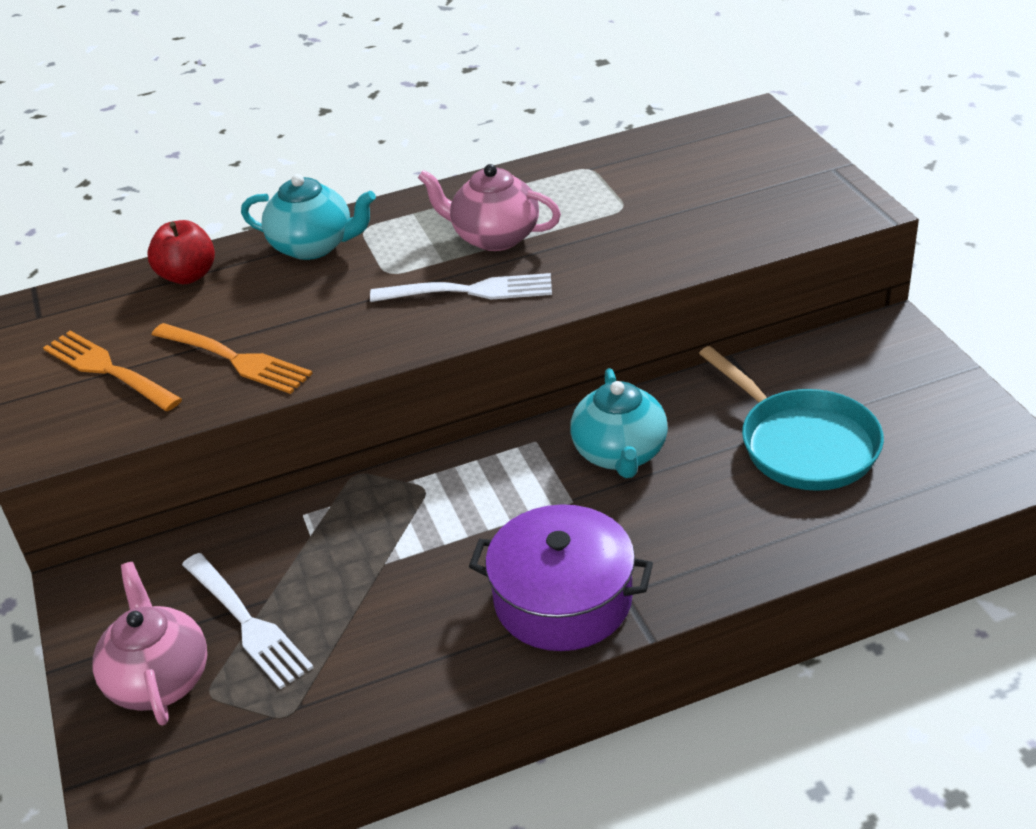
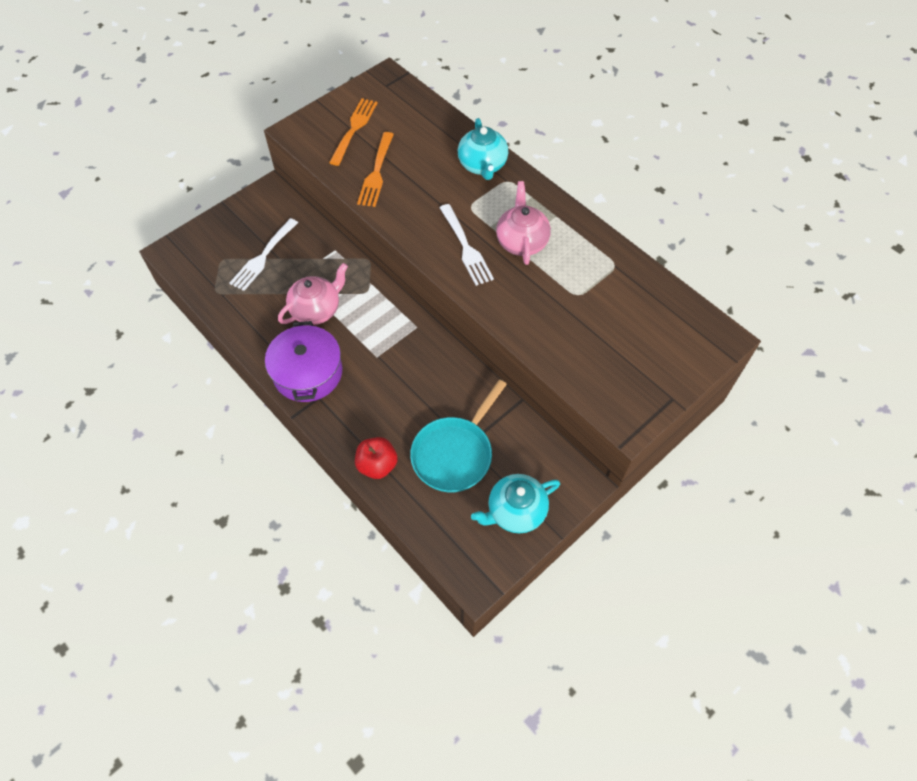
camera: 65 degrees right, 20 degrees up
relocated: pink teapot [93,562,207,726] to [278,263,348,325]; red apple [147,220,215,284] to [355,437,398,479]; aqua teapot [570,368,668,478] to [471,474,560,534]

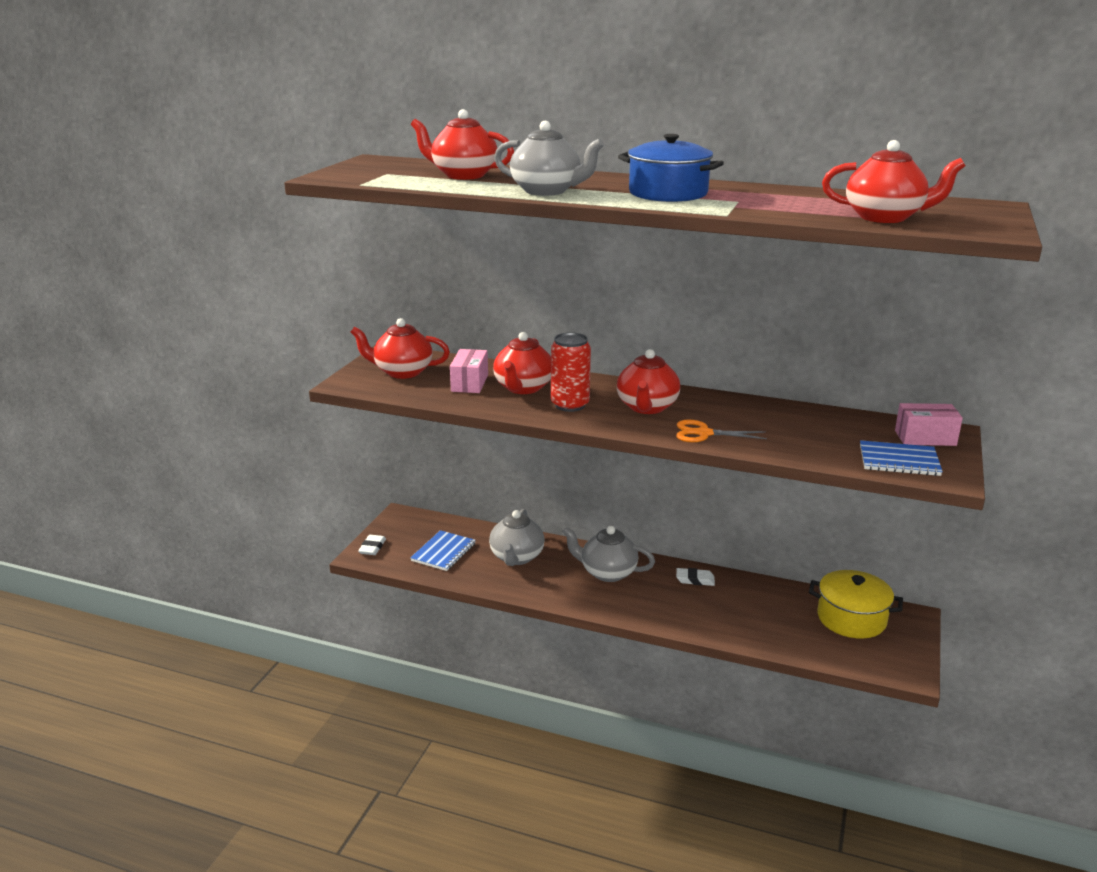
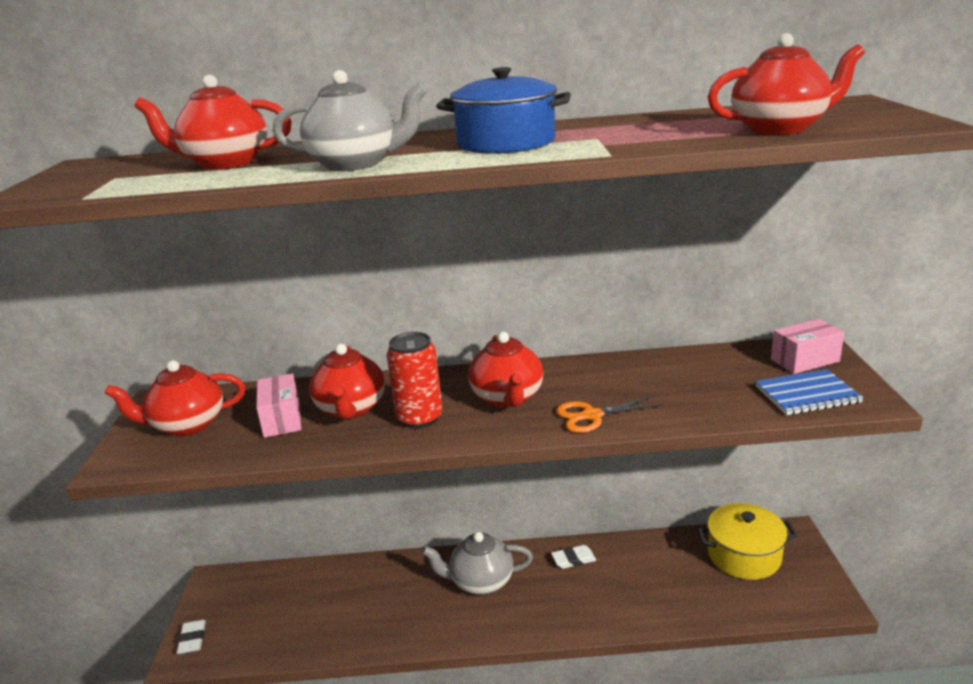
camera: 20 degrees left, 0 degrees up
missing: cobalt notebook [410,530,476,571]; gray teapot [489,509,545,566]

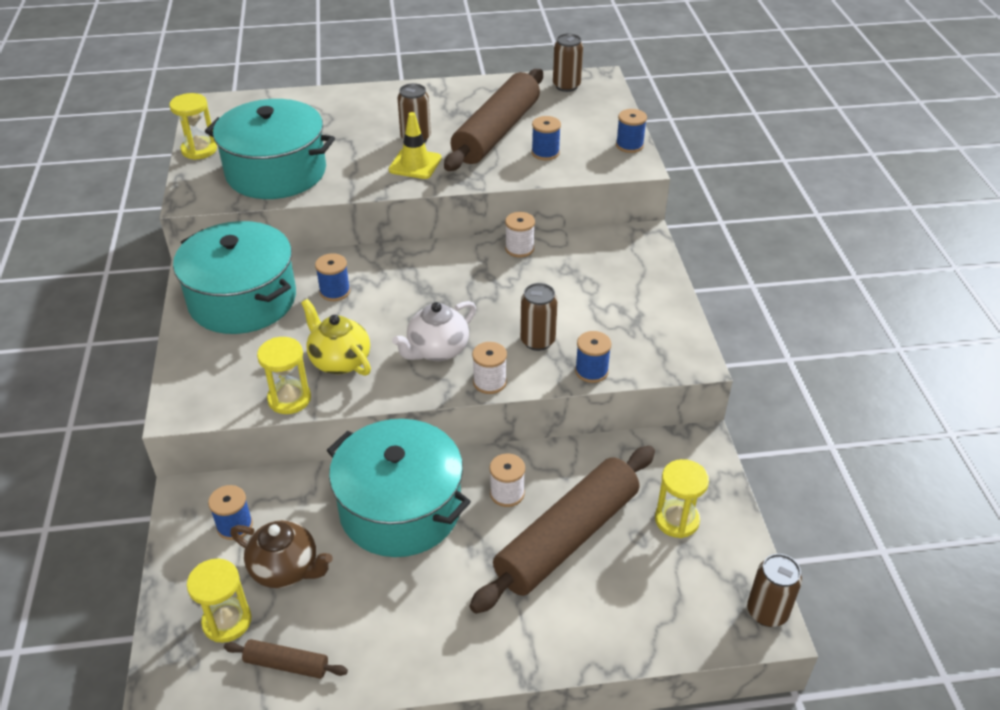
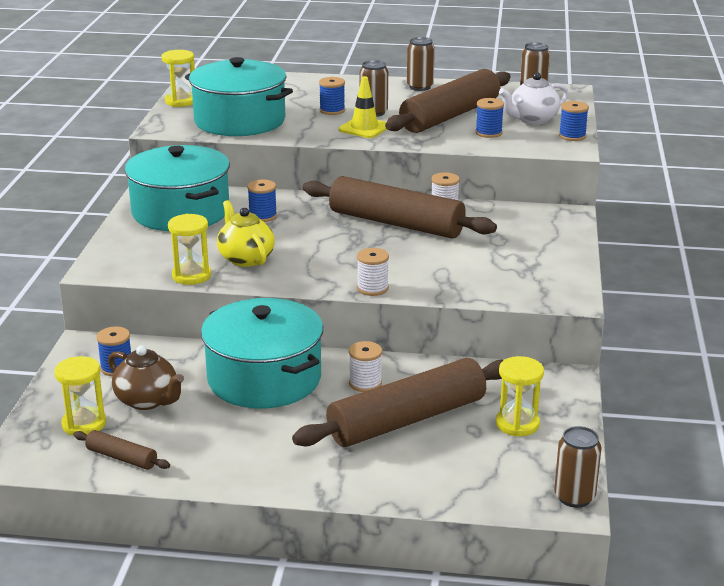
camera: 15 degrees right, 15 degrees down
appeared: russet rolling pin [302,176,497,238]
relocated: cobalt reel of thread [575,331,611,383] to [319,77,345,115]; russet can [520,283,558,351] to [407,37,435,91]; snow-white teapot [392,301,476,361] to [499,72,569,125]

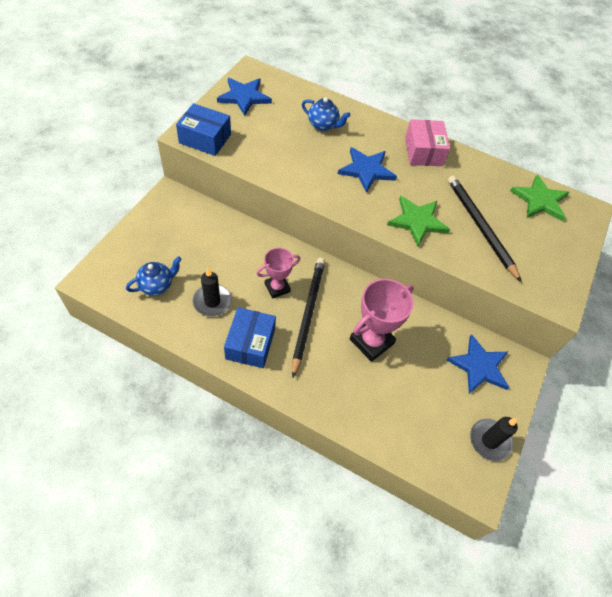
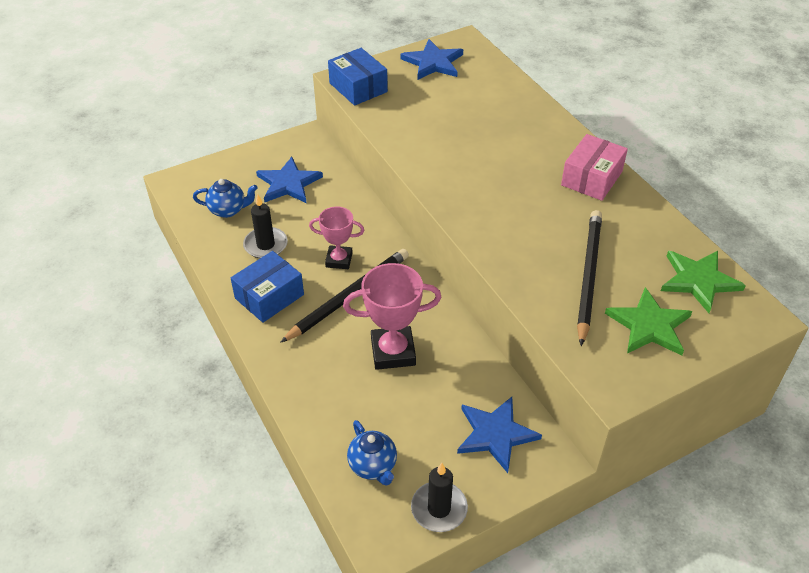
camera: 40 degrees right, 10 degrees down
relocated: cobalt five-pointed star [338,147,397,193] to [256,157,323,203]; cobalt teapot [302,97,350,131] to [347,420,397,486]; green five-pointed star [387,196,450,246] to [605,287,692,355]

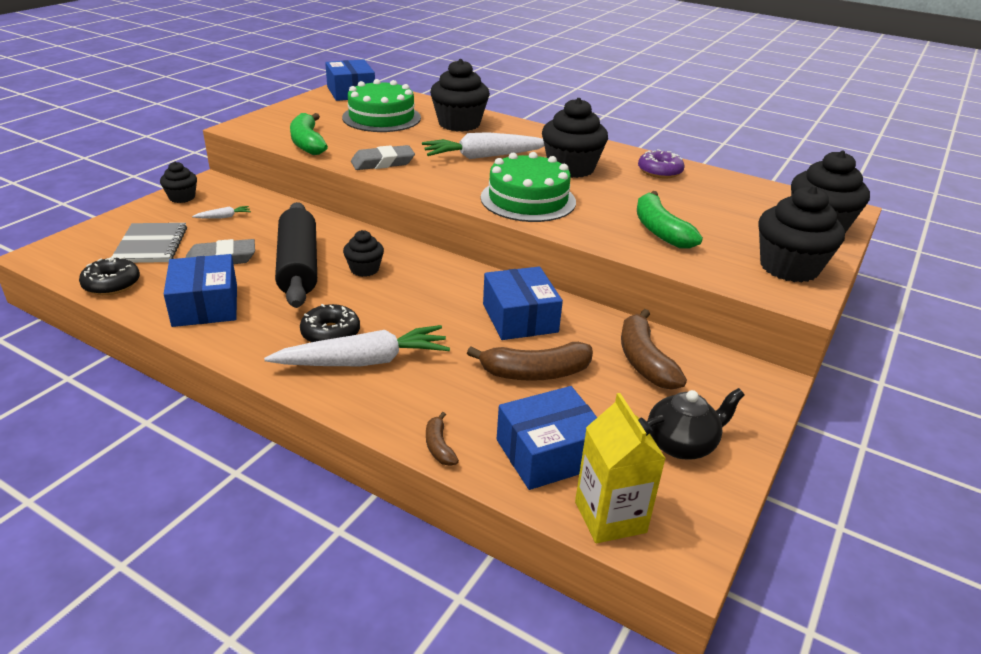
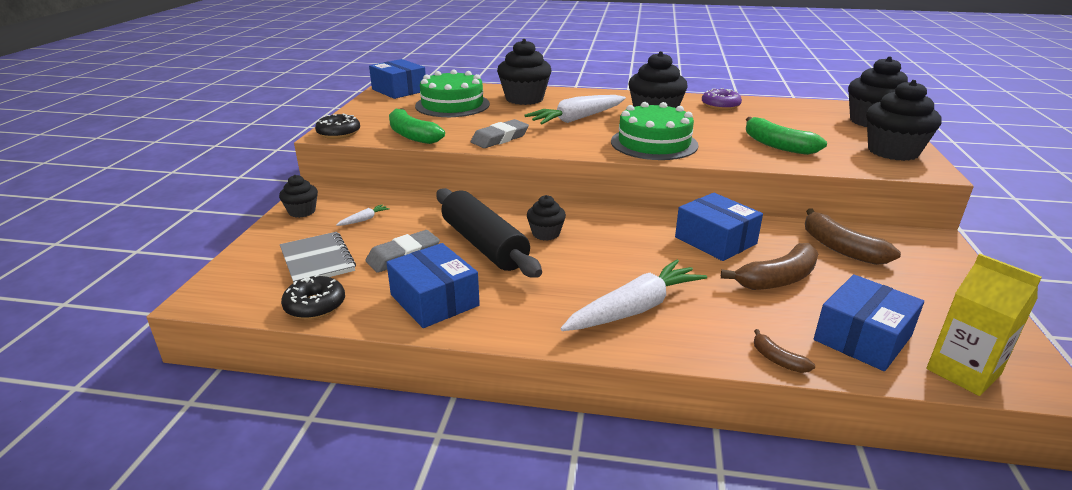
camera: 20 degrees left, 5 degrees down
missing: black teapot [646,388,745,459]
relocated: black doughnut [300,304,360,342] to [315,114,360,139]

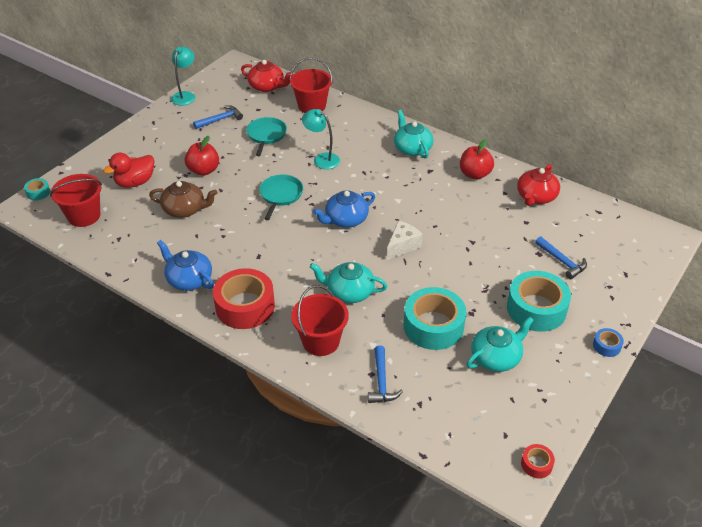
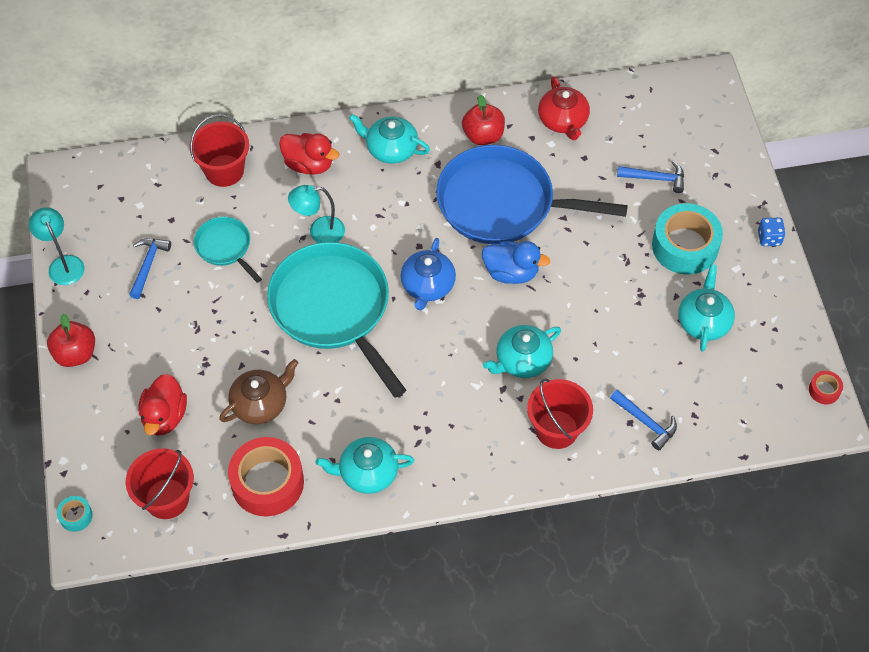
camera: 45 degrees left, 15 degrees up
missing: red teapot [241,60,293,92]; aqua tape [404,287,466,350]
appeared: red toy duck [279,133,339,175]; cobalt frying pan [436,145,628,244]
relocated: red apple [185,136,219,176] to [47,313,95,367]; red tape [213,268,275,329] to [228,437,304,517]
exchanged: snow-white cheese [387,221,423,260] to cobalt toy duck [482,241,550,284]; cobalt tape [593,328,624,357] to cobalt die [758,218,785,246]
colour: cobalt teapot [157,240,214,291] to aqua teapot [316,437,414,494]
size: aqua frying pan [259,174,303,220] = [267,242,406,398] x2.09

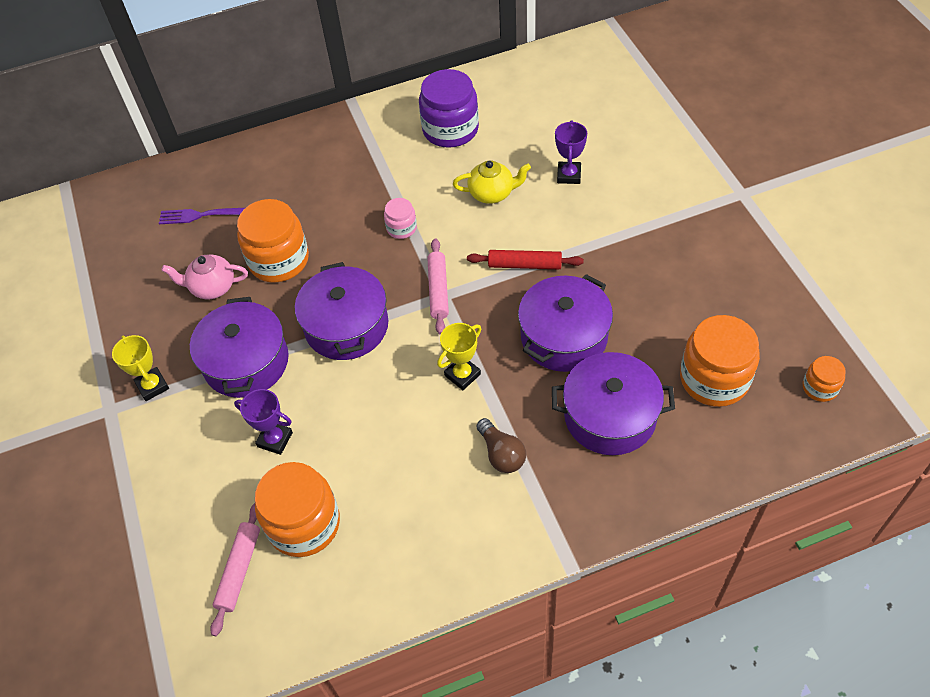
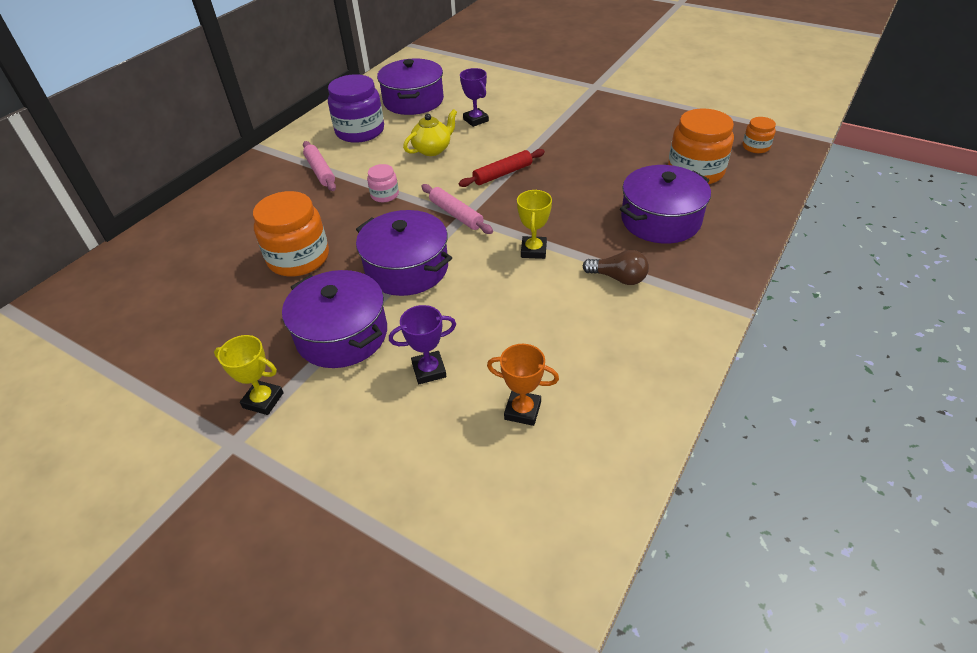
camera: 40 degrees left, 10 degrees down
missing: violet fork [159,208,245,224]; pink teapot [161,255,248,299]
relocated: pink rolling pin [210,503,260,636] to [303,141,336,191]; violet stockpot [518,274,613,372] to [377,59,444,115]
exchanged: orange jar [255,462,340,557] to orange trophy [487,344,559,426]

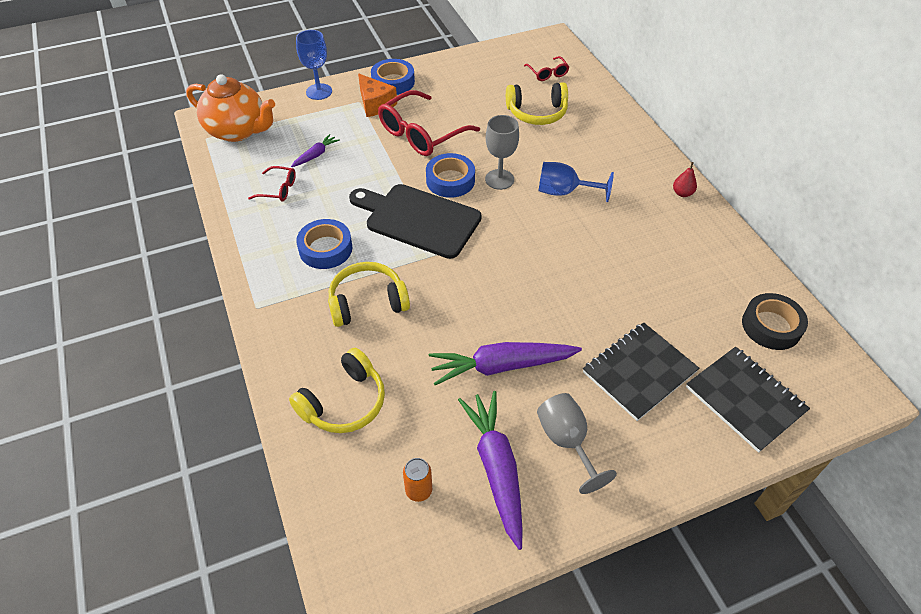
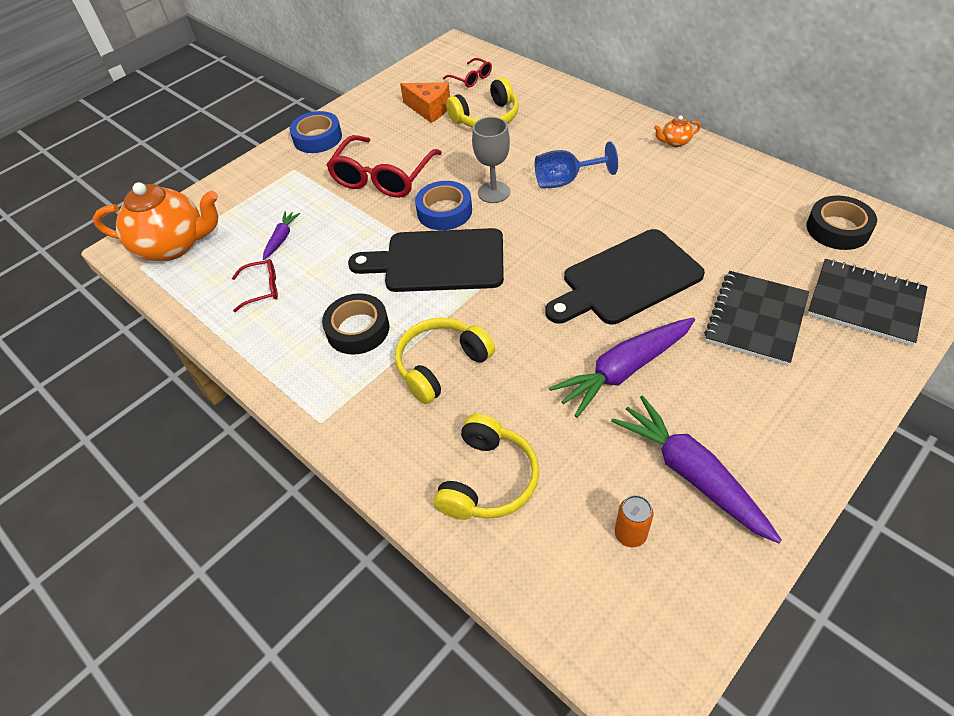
camera: 20 degrees left, 0 degrees up
missing: cobalt goblet [296,30,332,100]; gray goblet [537,393,617,494]
appeared: black chopping board [545,229,705,325]
relocated: orange cheese [358,74,397,117] to [400,82,450,123]
exchanged: red toy pear [673,162,697,197] to orange teapot [654,115,701,147]
colour: cobalt tape [296,219,353,269] to black tape [322,293,389,355]

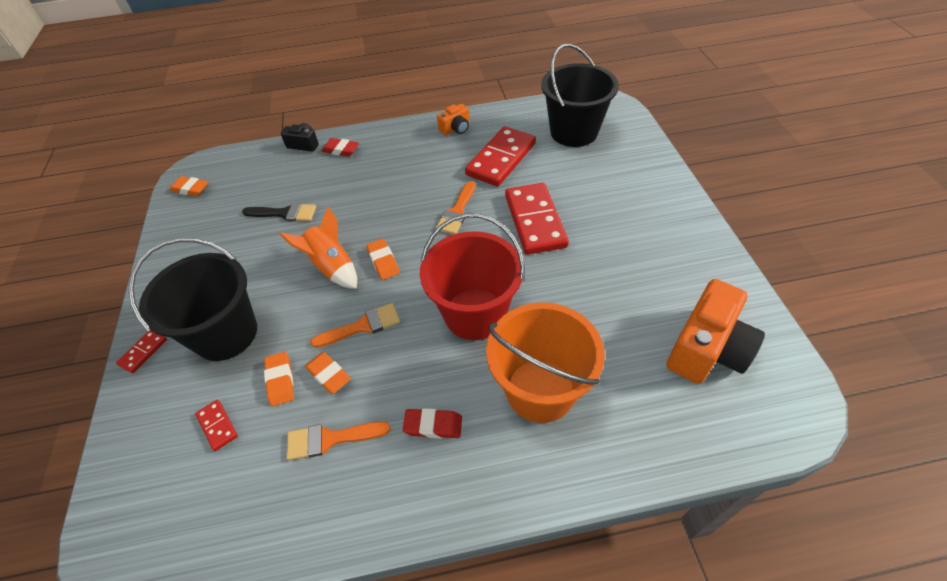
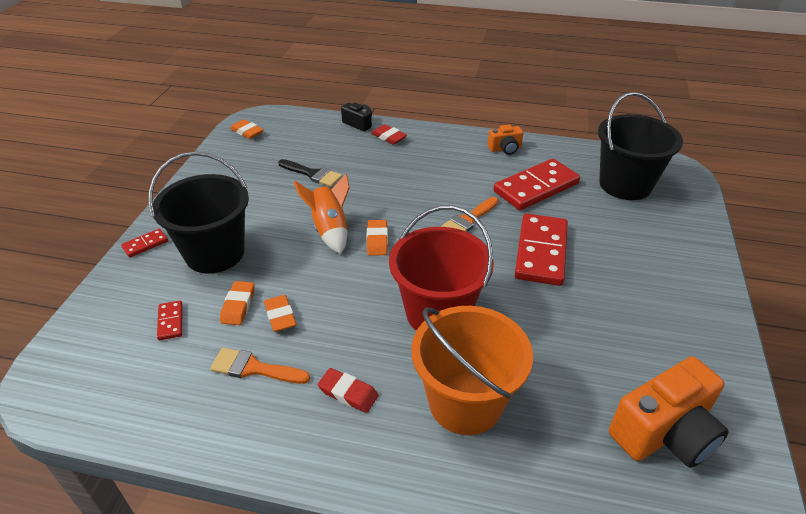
camera: 20 degrees right, 10 degrees down
missing: orange paintbrush [310,303,400,348]

